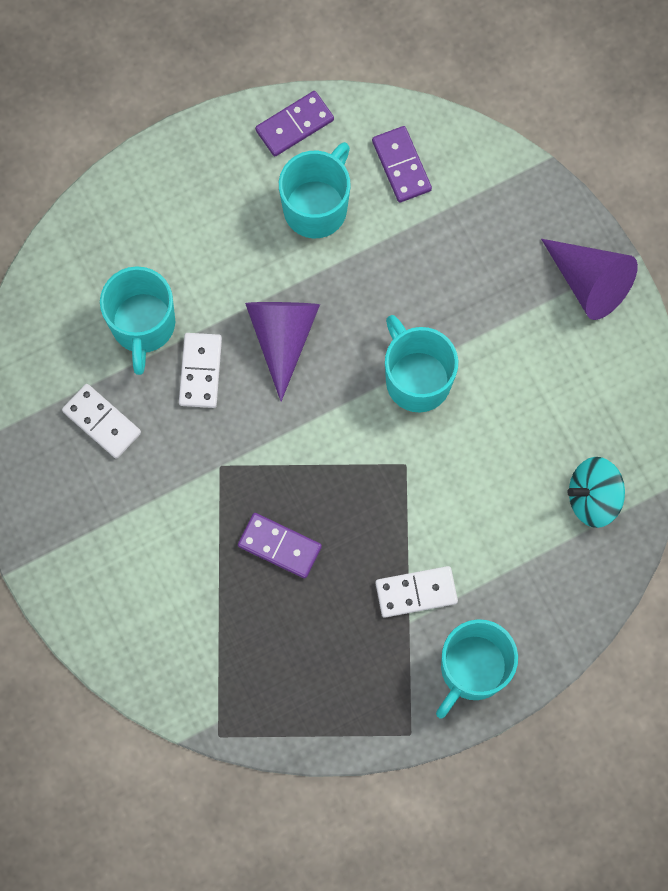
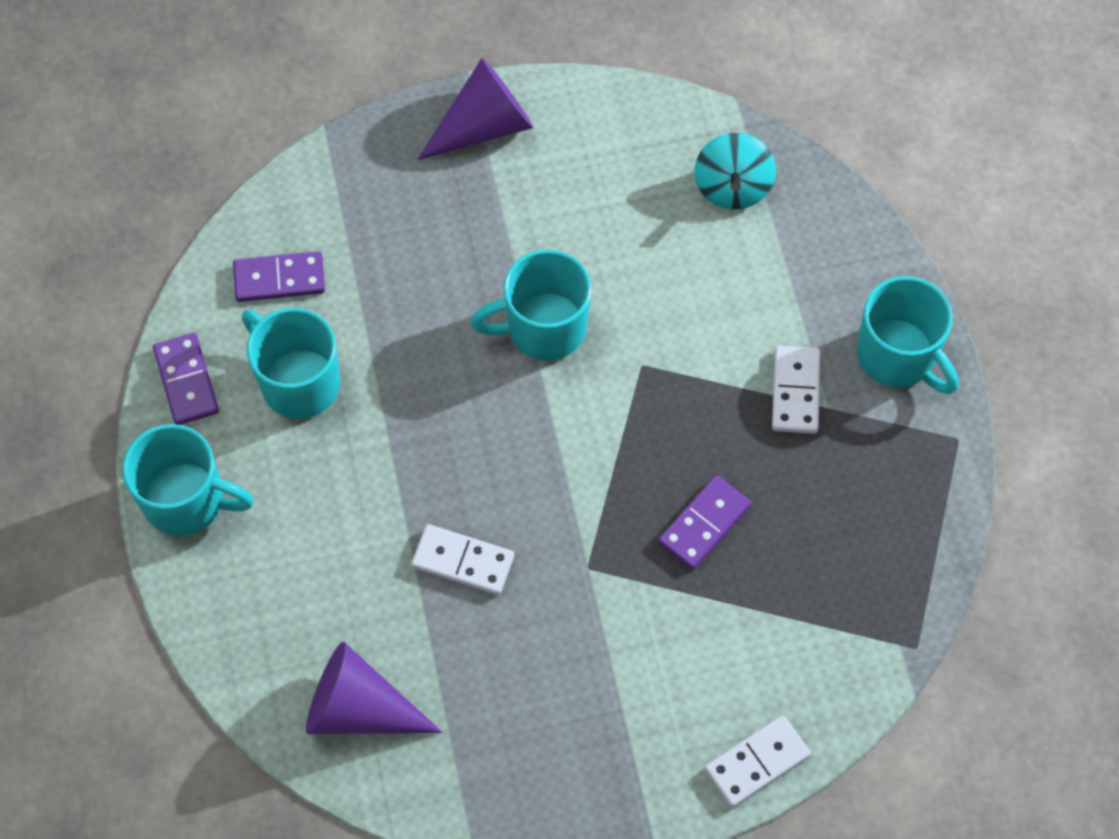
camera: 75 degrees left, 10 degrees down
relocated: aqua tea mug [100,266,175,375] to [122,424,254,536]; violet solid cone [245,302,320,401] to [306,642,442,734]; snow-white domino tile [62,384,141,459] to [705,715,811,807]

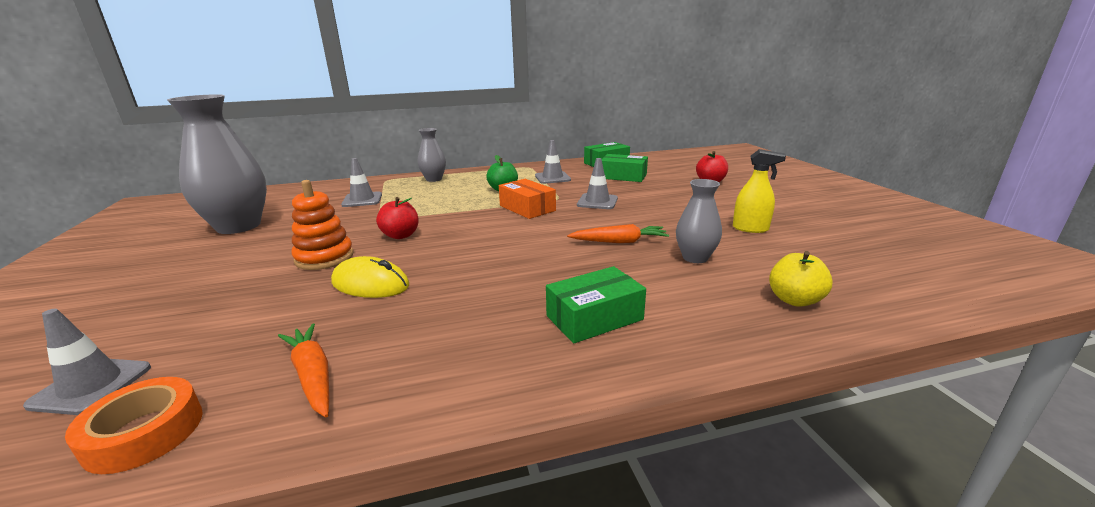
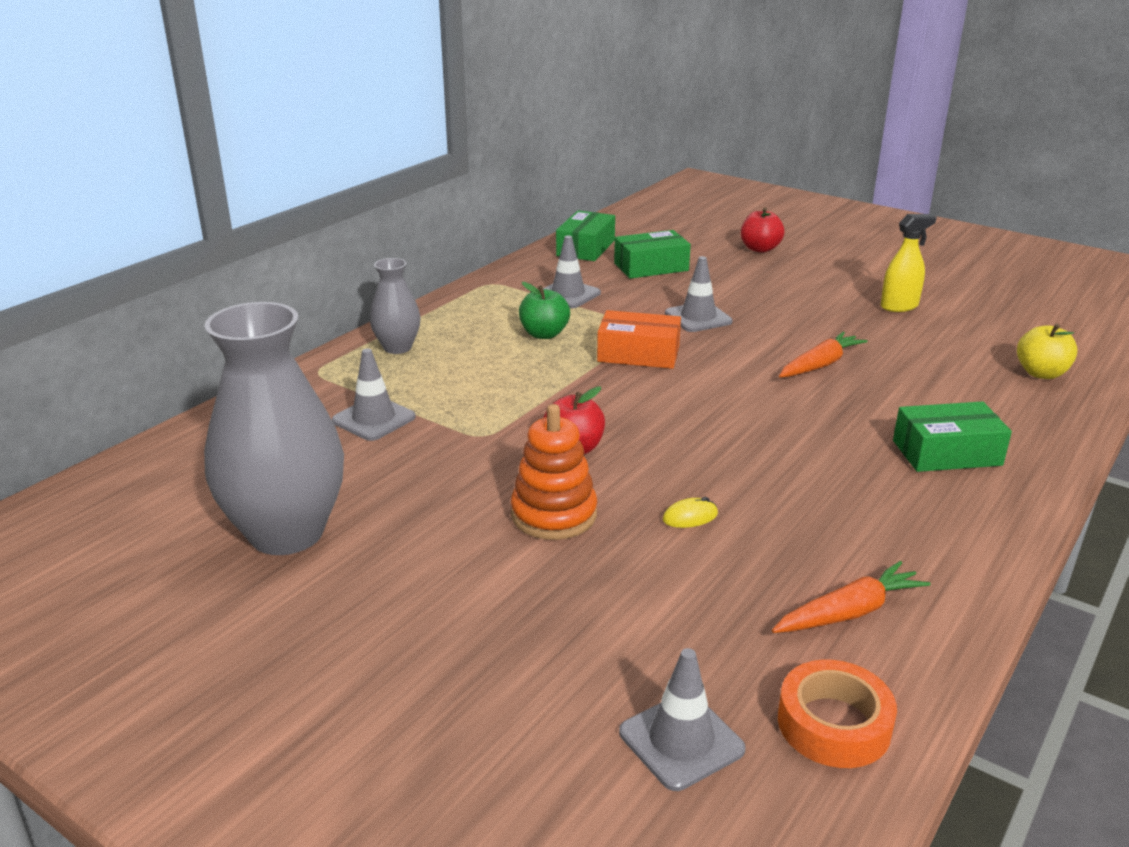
camera: 40 degrees left, 5 degrees up
missing: gray tall vase [676,179,722,263]
spun: orange toy carrot [278,323,329,417] = [772,561,931,633] 135 degrees clockwise; green parcel [546,266,646,343] = [893,401,1012,472] 60 degrees clockwise
size: yellow computer mouse [331,256,409,298] = [663,497,718,528] x0.49

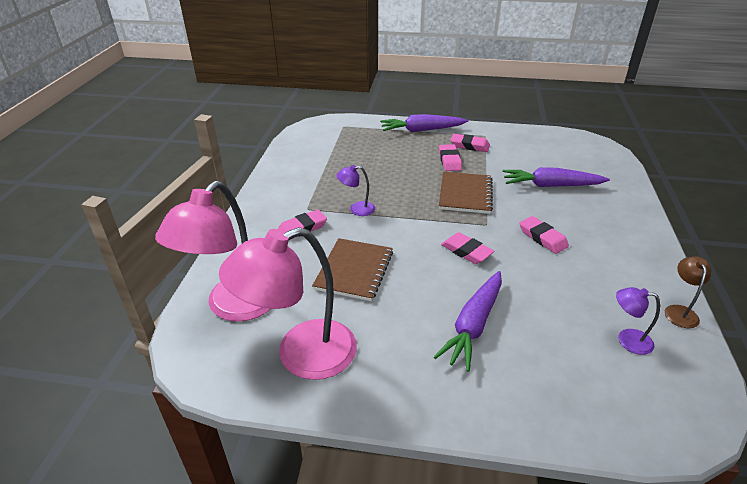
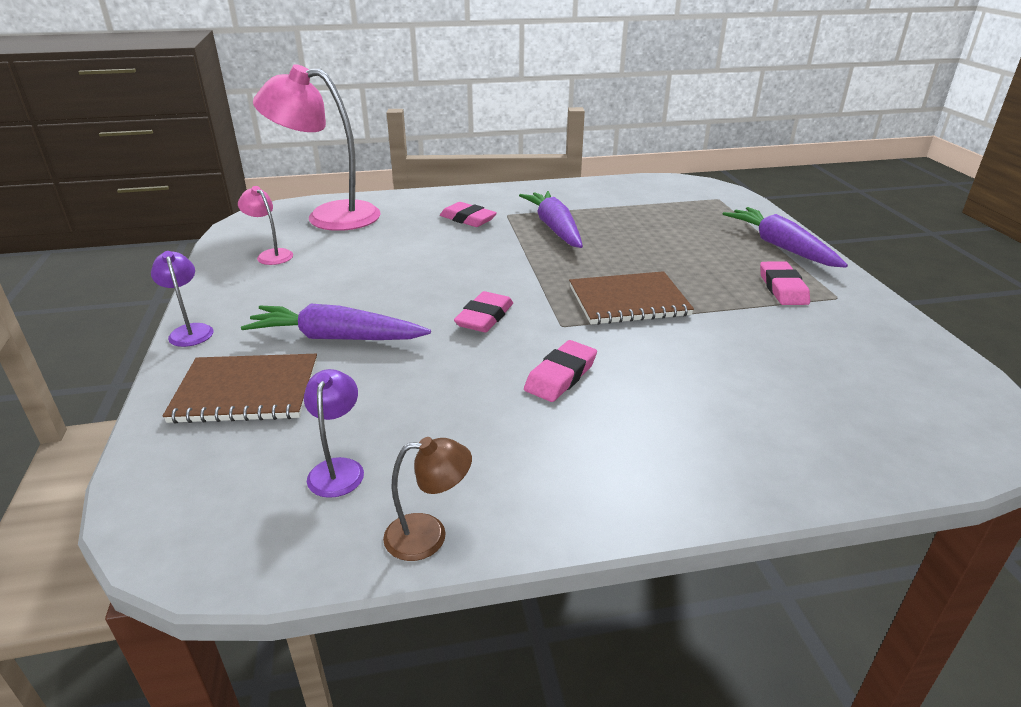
camera: 70 degrees right, 5 degrees down
missing: pink pencil eraser [439,144,462,171]
relocated: violet reading lamp [336,165,375,216] to [151,251,213,347]; russet notebook [312,238,393,301] to [162,354,317,424]; violet toy carrot [503,167,610,187] to [519,191,583,248]
size: pink reading lamp [219,227,357,380] = [238,186,293,265] x0.44

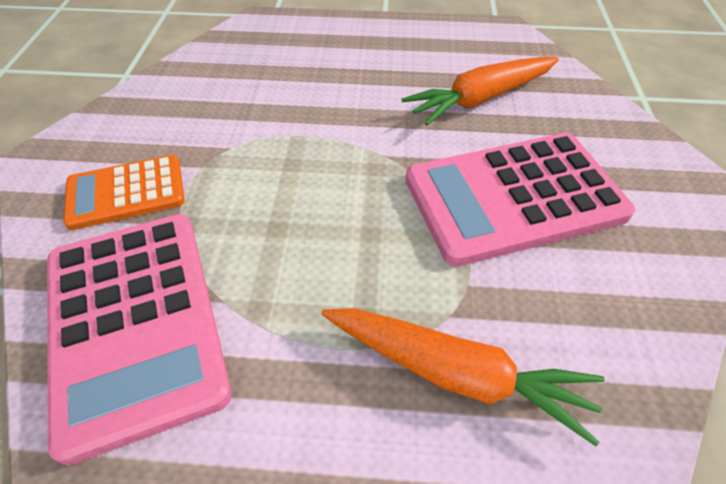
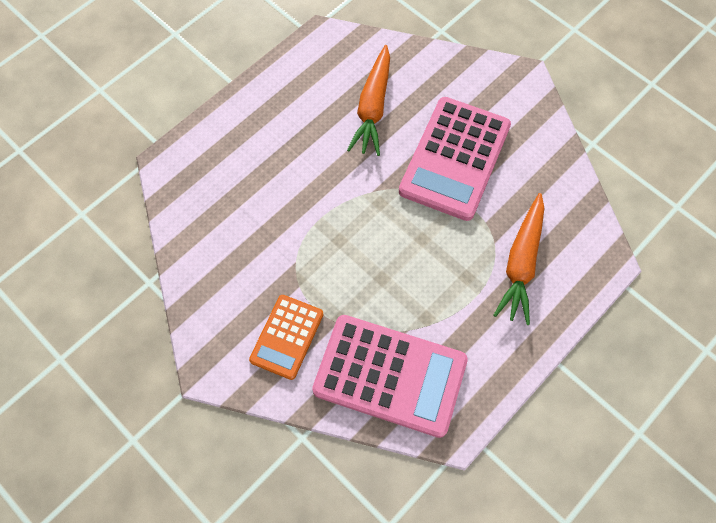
camera: 50 degrees left, 15 degrees up
spun: orange toy carrot [321,308,605,446] = [494,193,544,325] 135 degrees clockwise

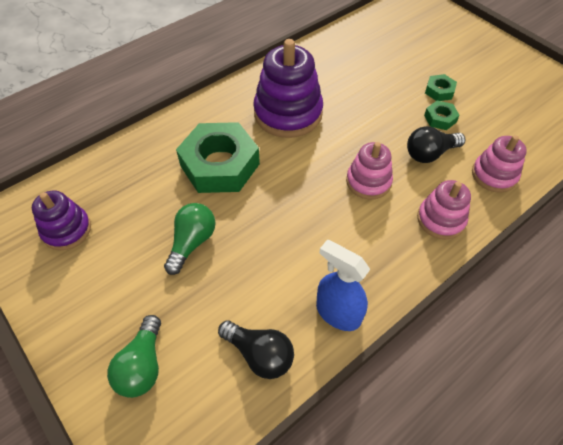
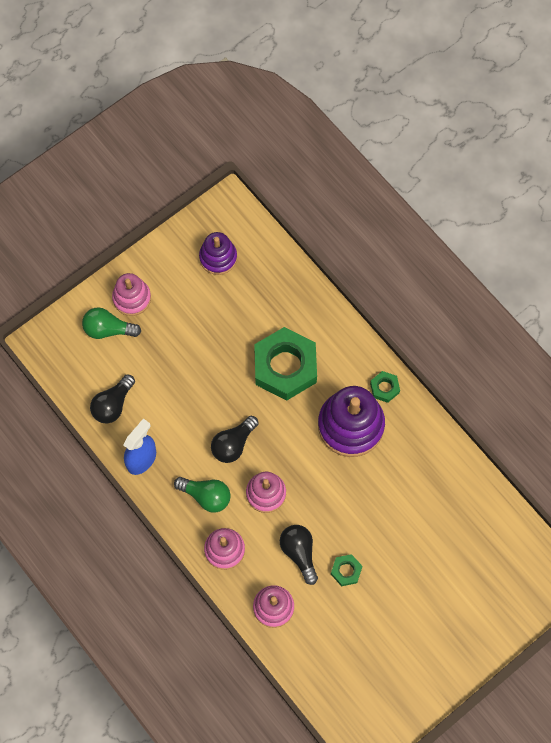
camera: 90 degrees right, 15 degrees up
appeared: pink ring stacker [112,273,151,316]; black light bulb [211,416,259,463]
relocated: green light bulb [164,203,215,275] to [174,477,231,512]; green hex nut [425,74,457,101] to [370,371,400,403]

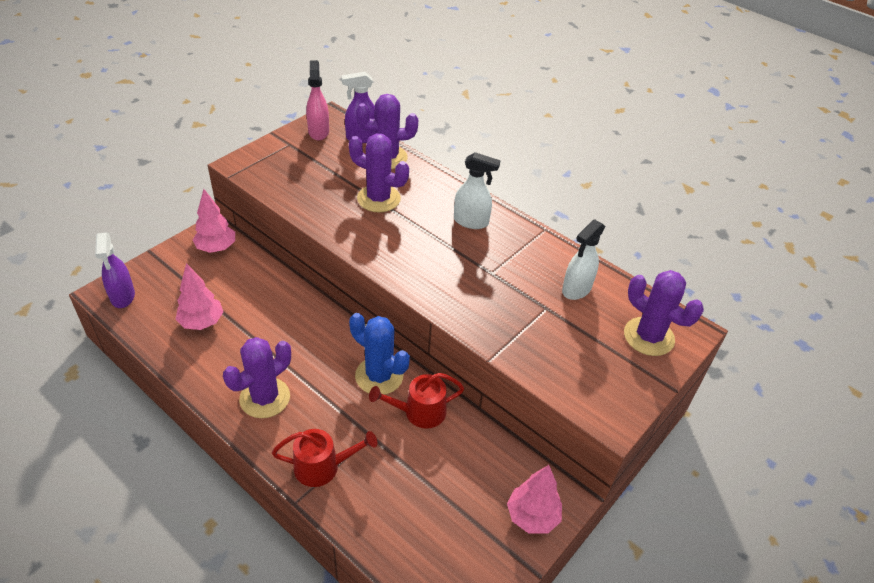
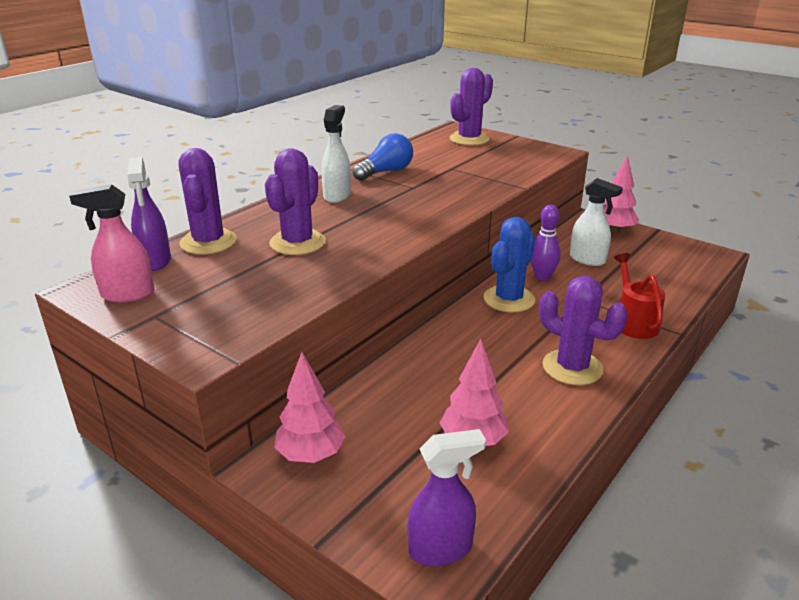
camera: 90 degrees left, 15 degrees down
appeared: cobalt light bulb [353,133,413,181]
relocated: snow-white spray cleaner [562,219,605,300] to [570,178,623,266]
exchanged: red watering can [369,373,464,429] to violet bowling pin [530,205,561,280]

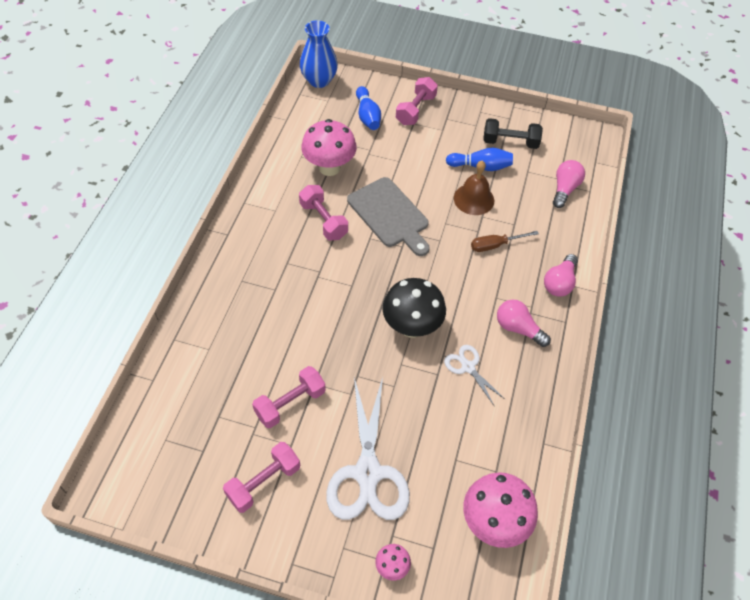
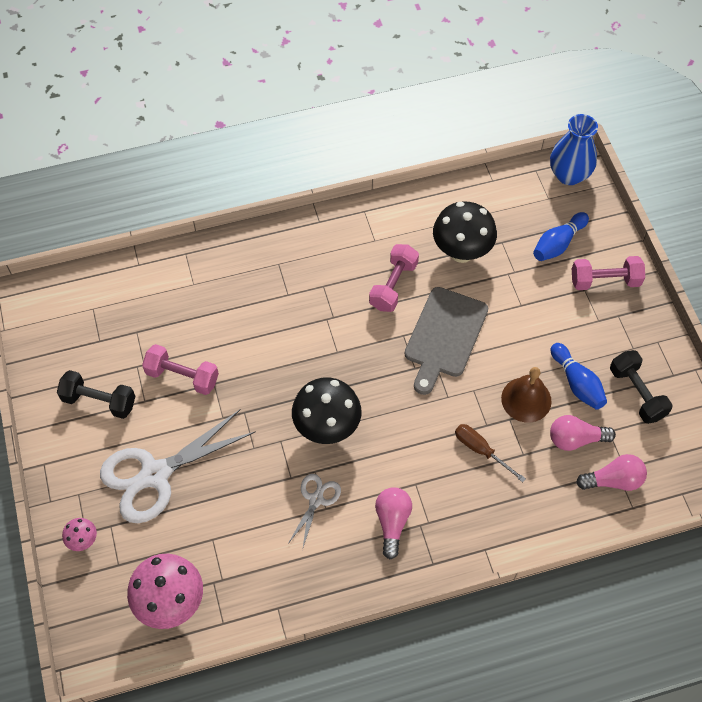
camera: 60 degrees right, 5 degrees up
relocated: pink light bulb [544,254,578,296] to [550,415,616,451]
colour: pink hand weight [223,442,300,513] to black hand weight [57,370,135,419]; pink toadstool [301,119,357,176] to black toadstool [433,201,497,263]

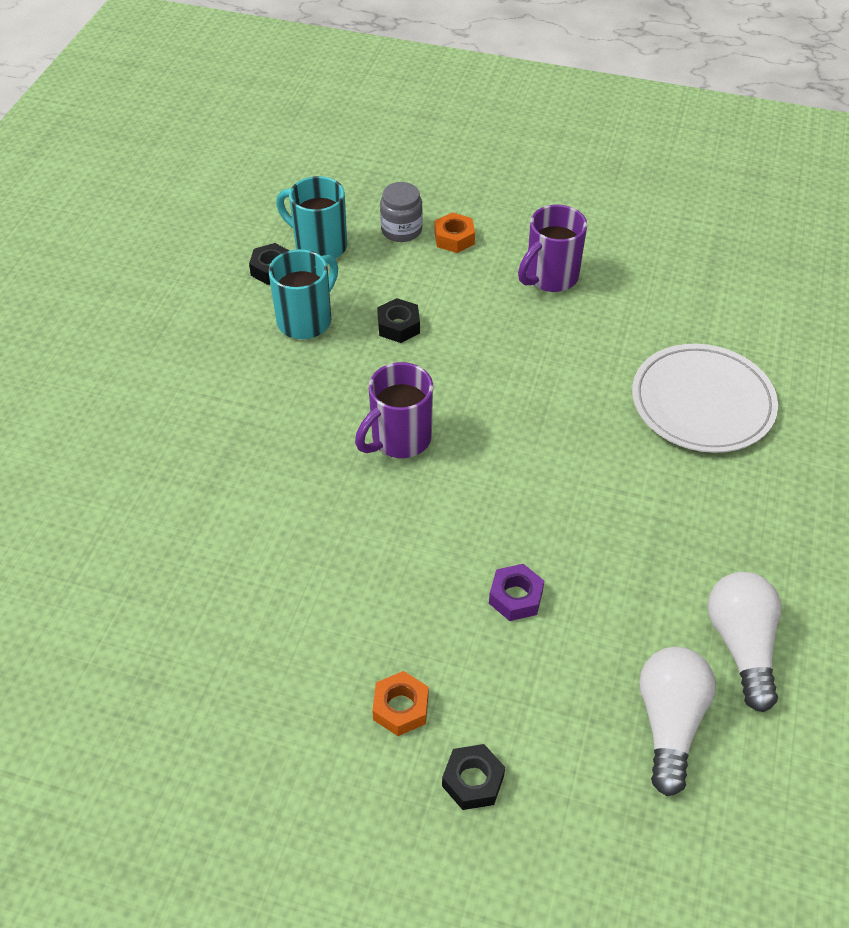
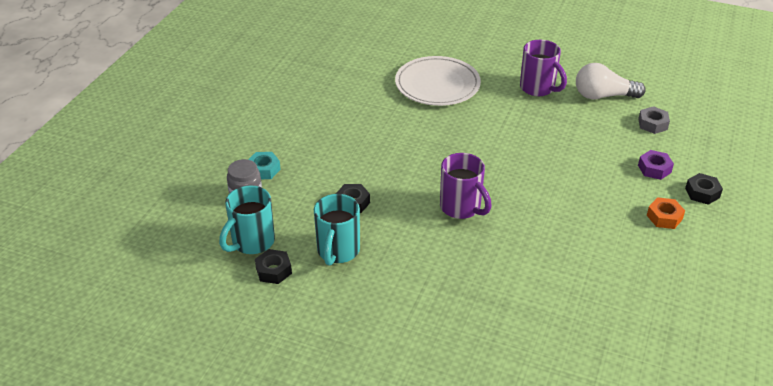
camera: 85 degrees left, 10 degrees down
relocated: violet tea mug [518,205,587,292] to [520,40,567,96]; violet hex nut [489,564,544,621] to [638,150,674,180]
exchanged: snow-white light bulb [639,647,716,796] to gray hex nut [638,106,670,134]
colour: orange hex nut [434,212,475,253] to aqua hex nut [248,152,281,179]
spun: aqua tea mug [268,249,338,339] = [314,194,360,266] 120 degrees counterclockwise

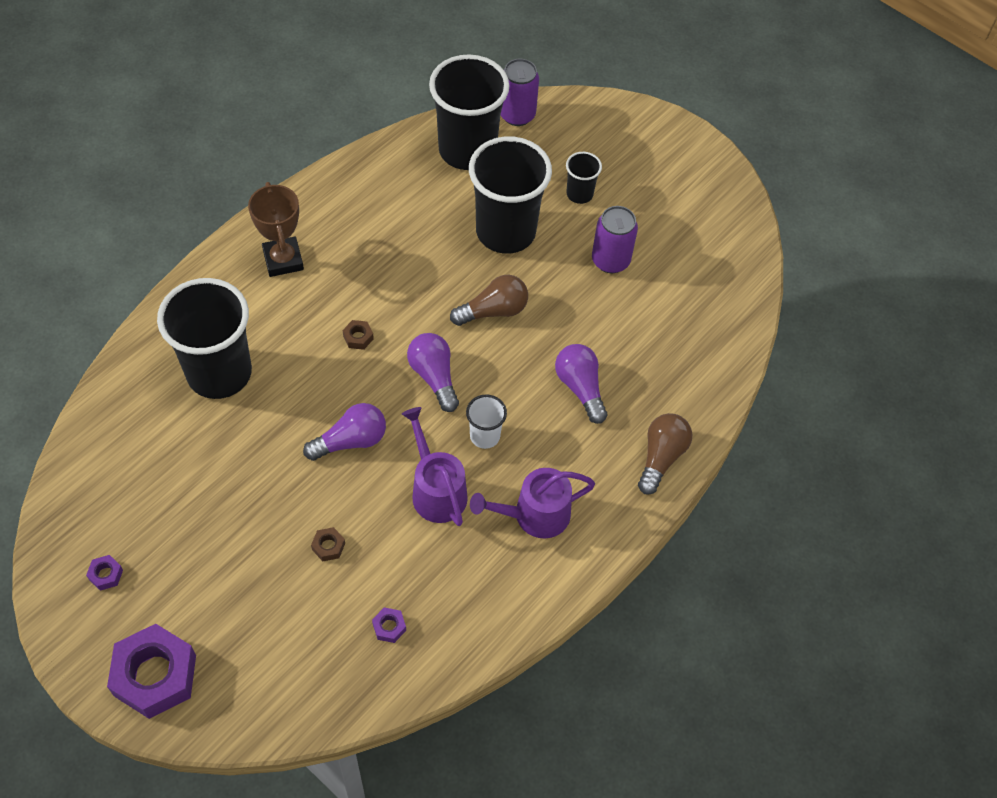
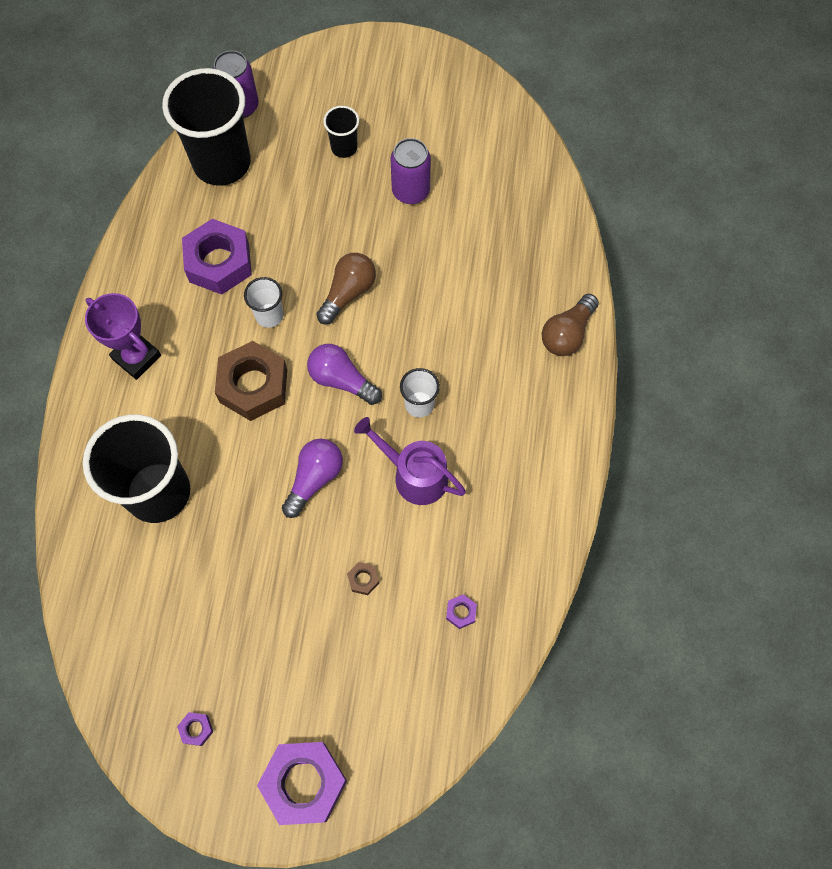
camera: 30 degrees left, 10 degrees up
missing: black tumbler [469,136,552,254]; violet watering can [470,468,595,538]; violet light bulb [555,344,607,424]
appeared: violet hex nut [182,219,252,294]; snow-white tumbler [244,277,283,328]
colour: russet trophy [248,182,304,277] to violet trophy [85,293,161,380]
spun: russet light bulb [638,413,692,495] = [542,294,599,356] 135 degrees counterclockwise
size: russet hex nut [343,320,374,350] = [215,341,287,421] x2.46

